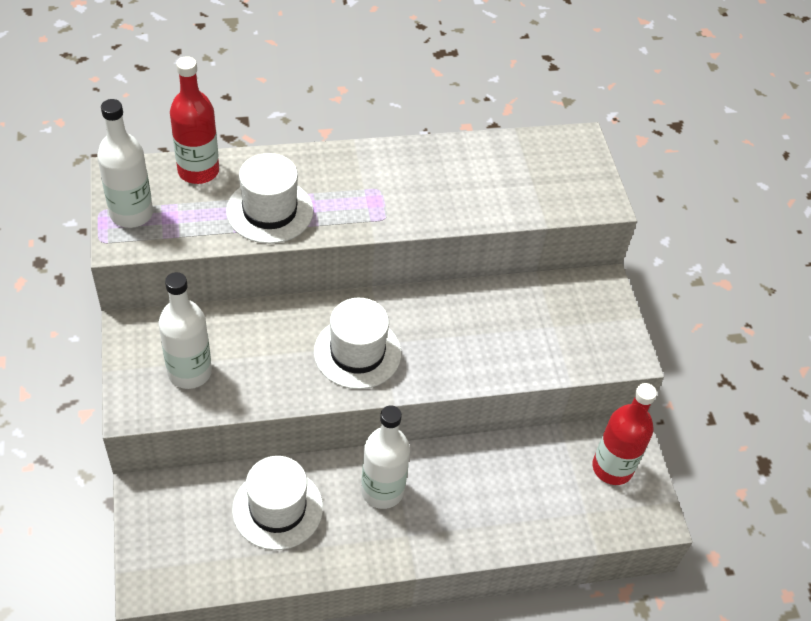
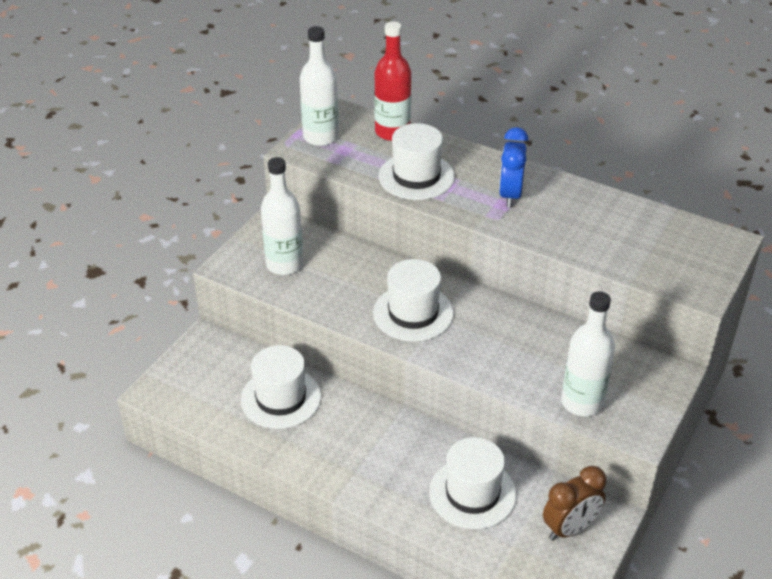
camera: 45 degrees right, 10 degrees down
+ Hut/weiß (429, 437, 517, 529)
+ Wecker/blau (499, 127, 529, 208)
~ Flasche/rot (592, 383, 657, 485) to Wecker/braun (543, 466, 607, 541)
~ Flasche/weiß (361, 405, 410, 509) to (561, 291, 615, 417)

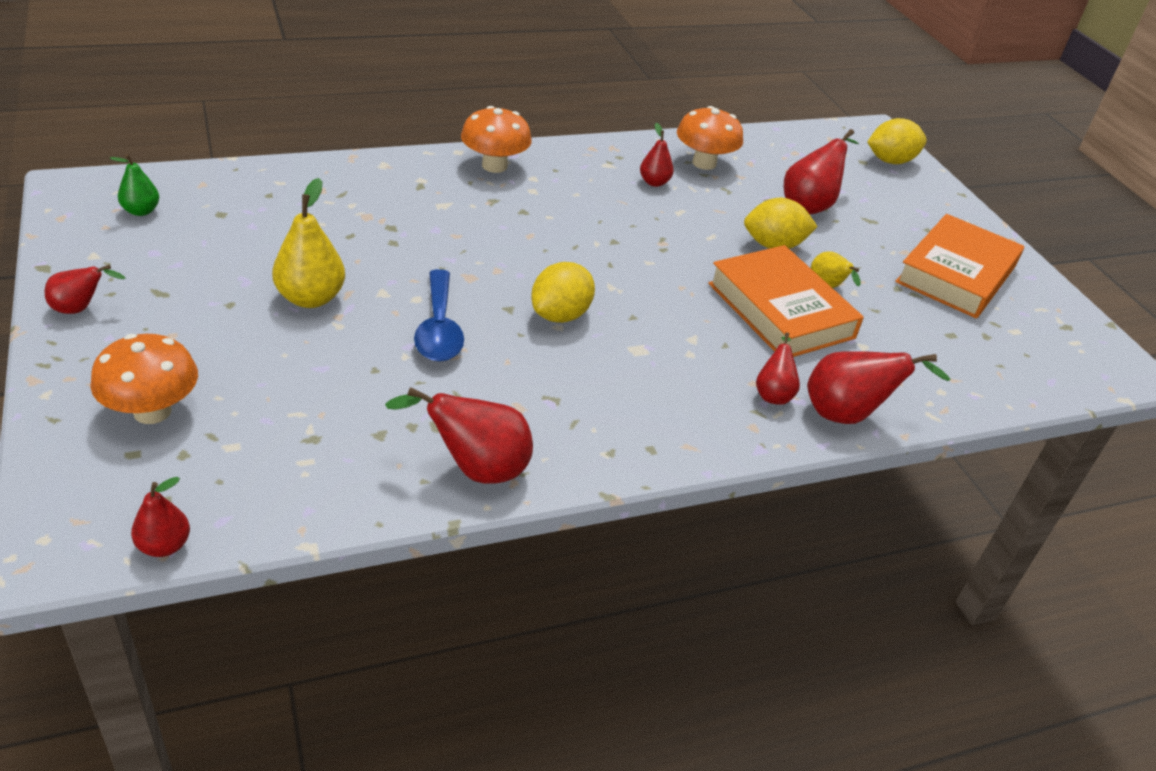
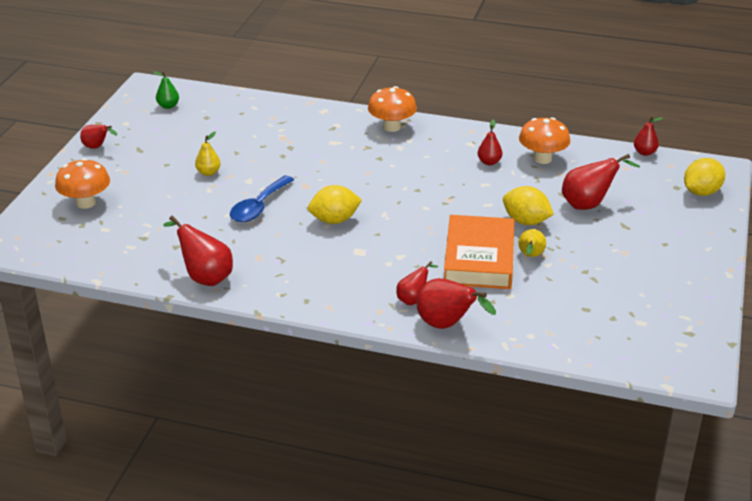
camera: 40 degrees right, 5 degrees down
~ Birne/gelb (272, 178, 345, 308) = (195, 132, 221, 176) x0.59
~ Birne/rot (131, 477, 190, 557) to (634, 117, 663, 156)
~ Zitrone/gelb (867, 118, 927, 164) = (684, 158, 725, 196) 60 degrees counterclockwise
- Buch/orange (895, 214, 1024, 318)

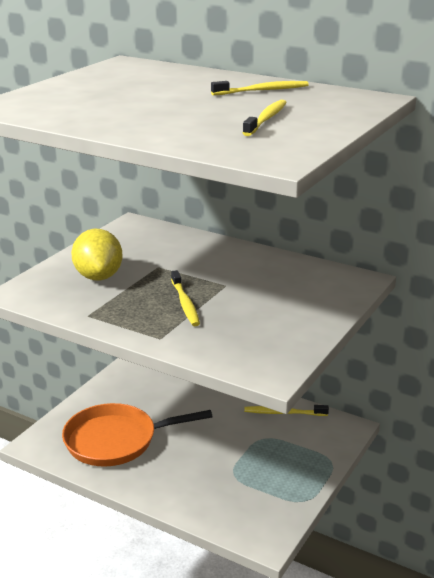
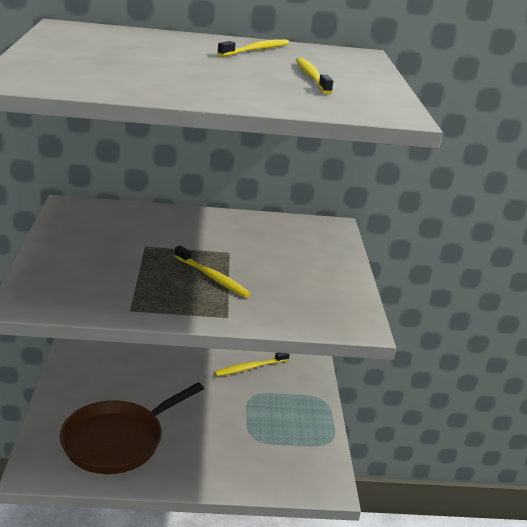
camera: 35 degrees left, 0 degrees up
~ Pfanne/orange (62, 403, 212, 467) to Pfanne/braun (60, 383, 204, 474)
- Zitrone/gelb (71, 229, 123, 280)

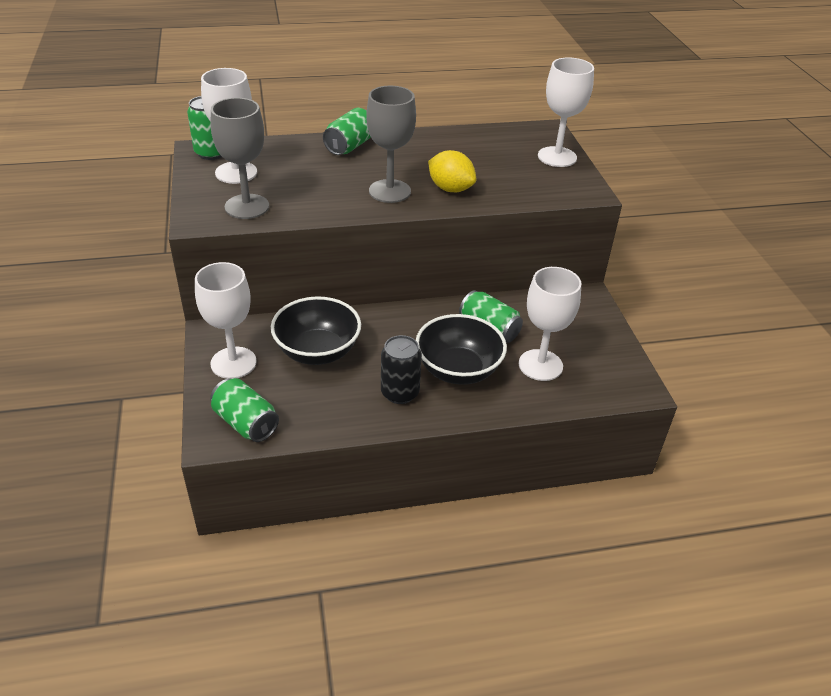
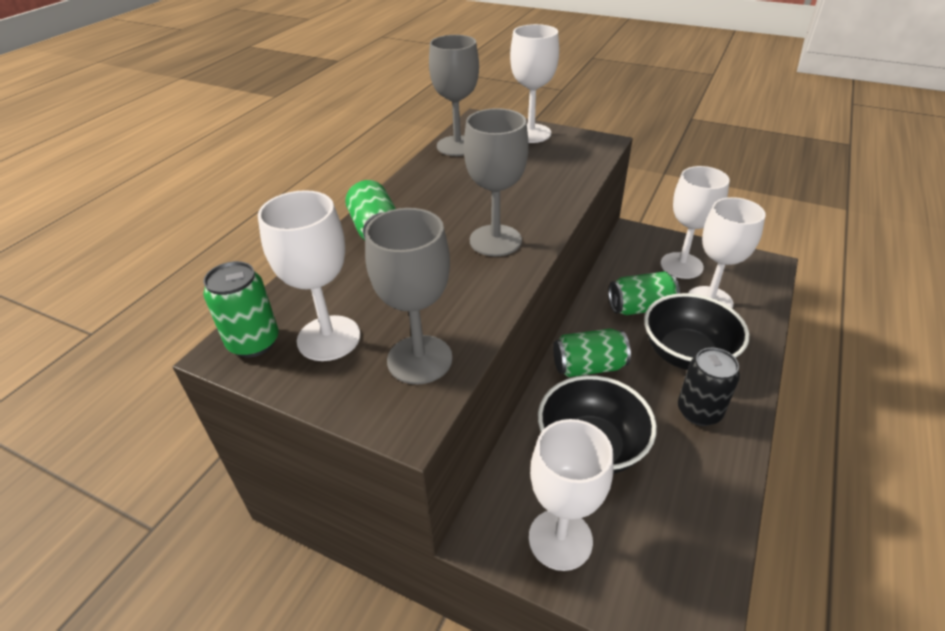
camera: 50 degrees left, 0 degrees up
+ Kelch/grau (429, 35, 479, 156)
~ Dose/grün (210, 378, 279, 442) to (553, 329, 631, 377)
+ Kelch/weiß (661, 166, 730, 279)
- Zitrone/gelb (428, 150, 476, 192)

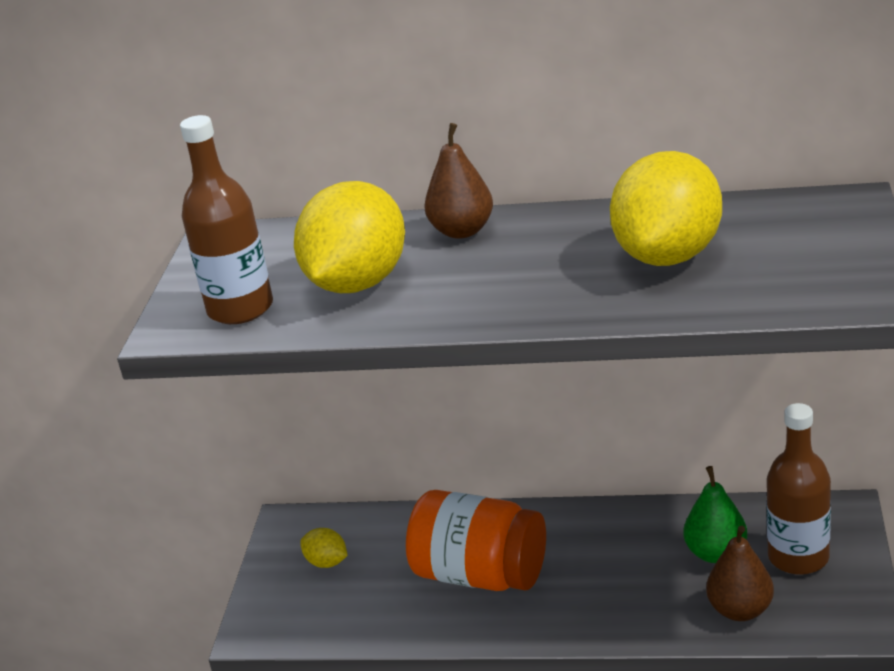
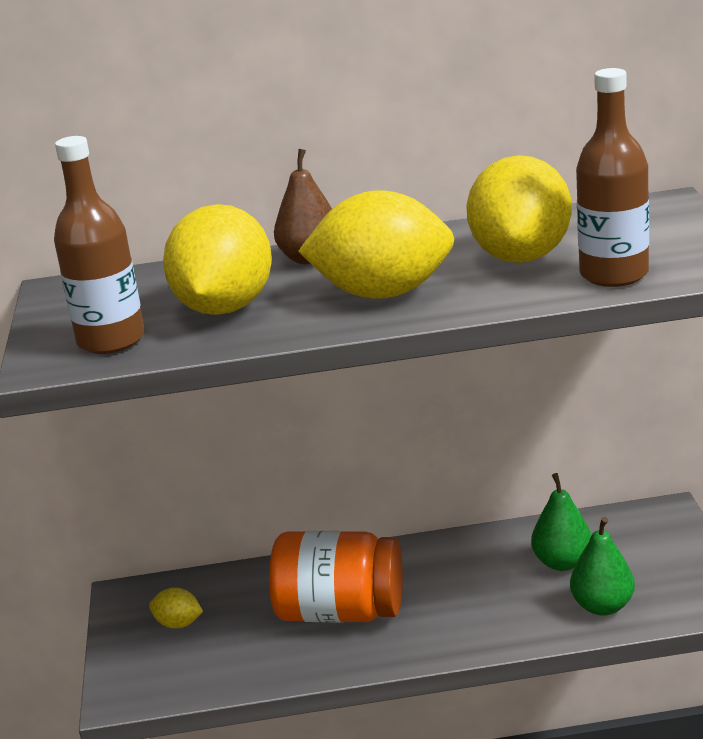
camera: 15 degrees left, 5 degrees down
+ Zitrone/gelb (298, 190, 454, 299)
~ Birne/braun (706, 526, 774, 621) to Birne/grün (570, 517, 635, 616)
~ Flasche/braun (767, 403, 831, 575) to (576, 68, 649, 287)

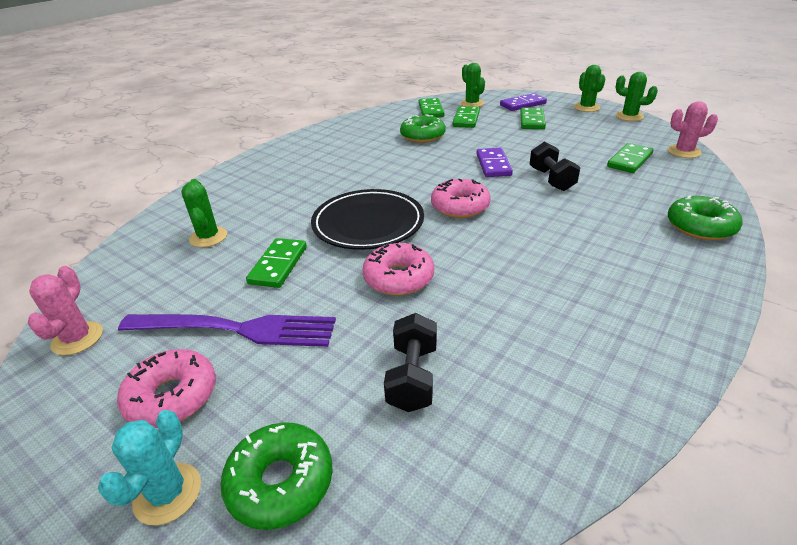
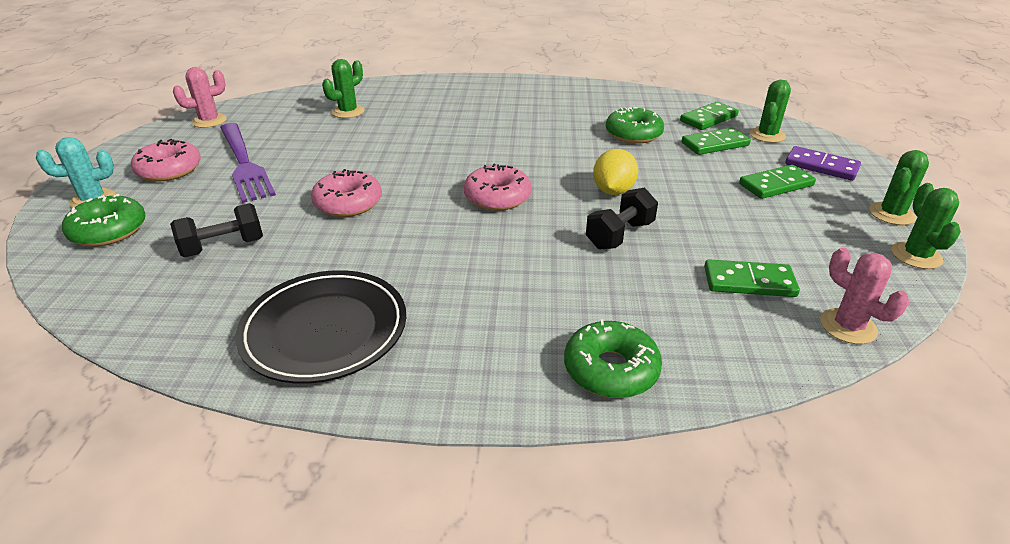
camera: 55 degrees right, 0 degrees up
~ Teller/schwarz (311, 189, 424, 250) to (236, 270, 406, 384)
~ Dominostein/lila (477, 148, 513, 177) to Zitrone/gelb (593, 149, 638, 195)
- Dominostein/grün (246, 238, 307, 288)

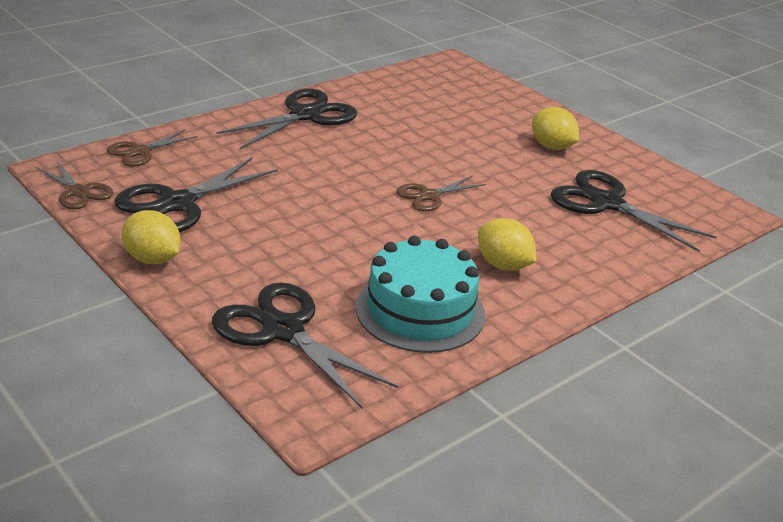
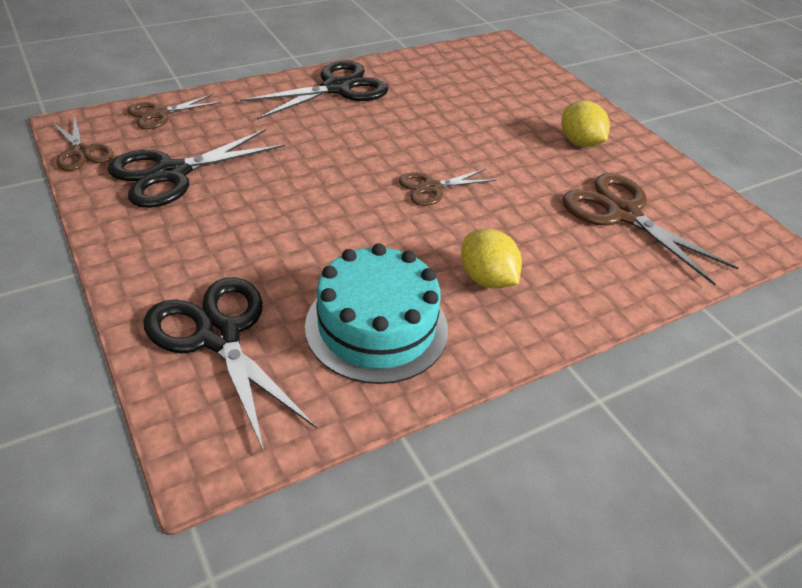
camera: 10 degrees right, 10 degrees up
~ Schere/schwarz (551, 170, 716, 252) to Schere/braun (562, 173, 739, 285)
- Zitrone/gelb (122, 210, 181, 264)

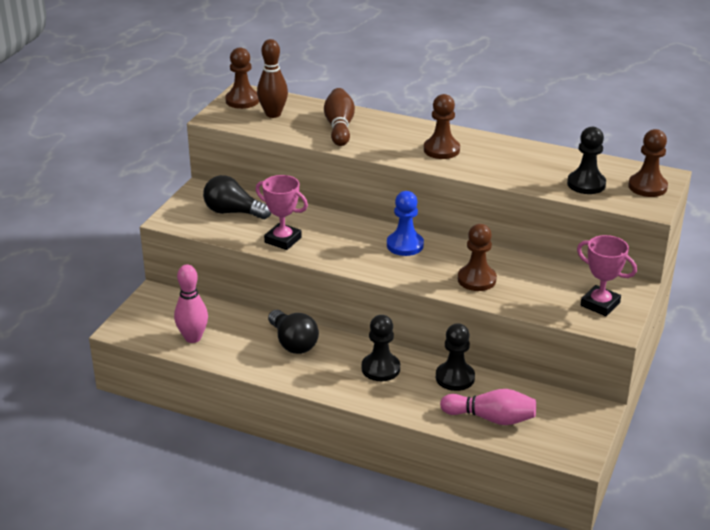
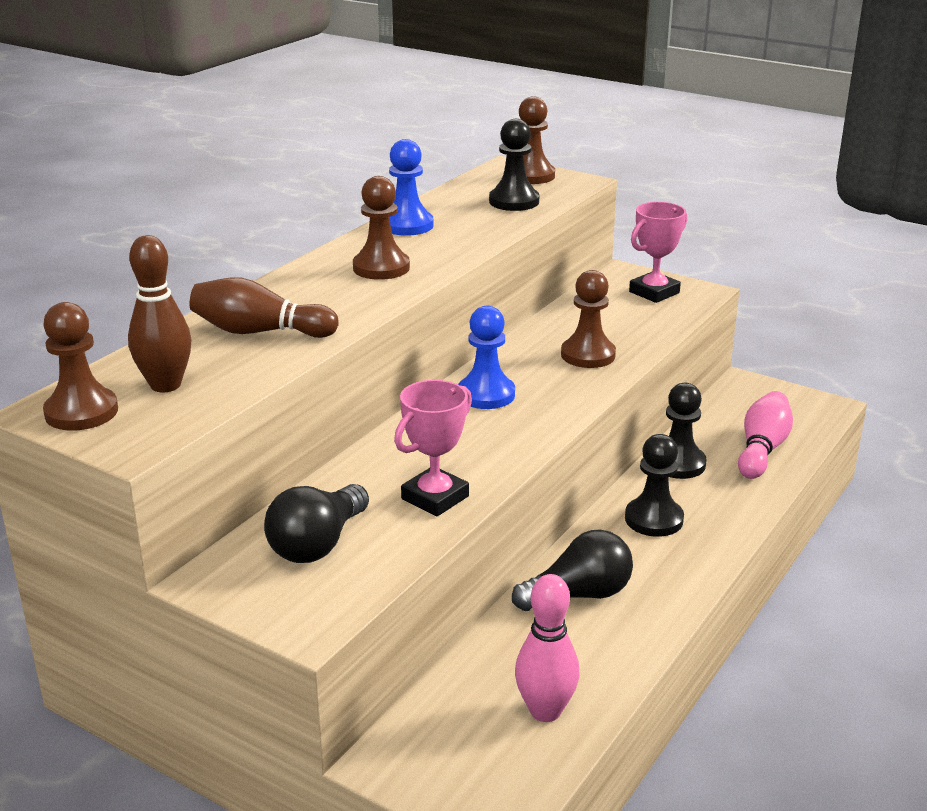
camera: 80 degrees left, 5 degrees down
+ Bauer/blau (389, 139, 433, 236)

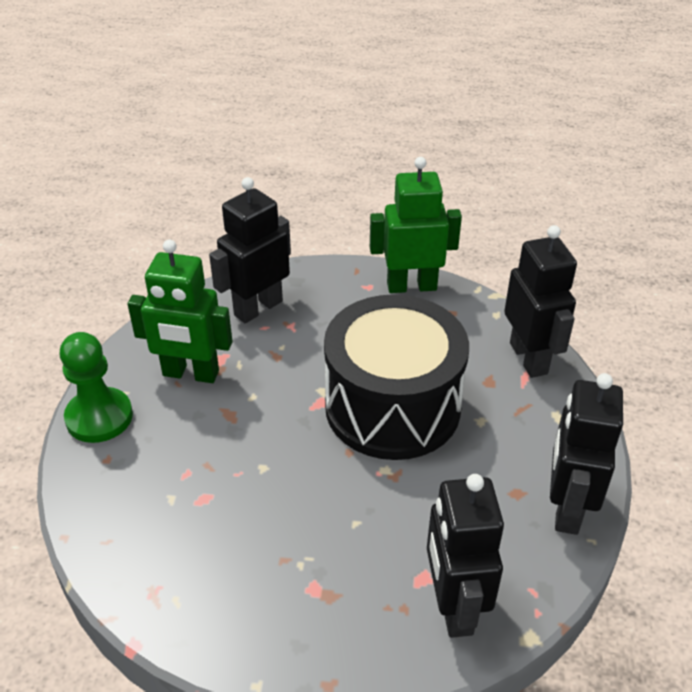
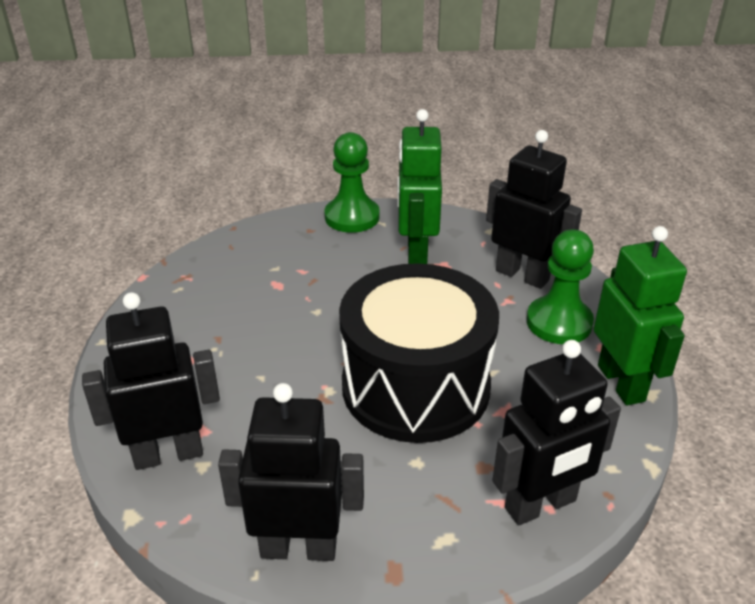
camera: 80 degrees right, 5 degrees down
+ Bauer/grün (527, 229, 594, 344)

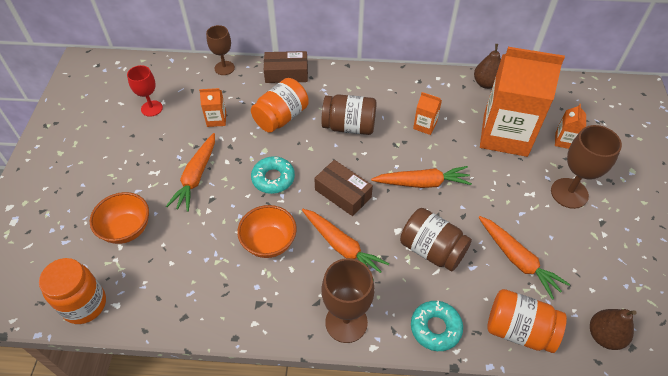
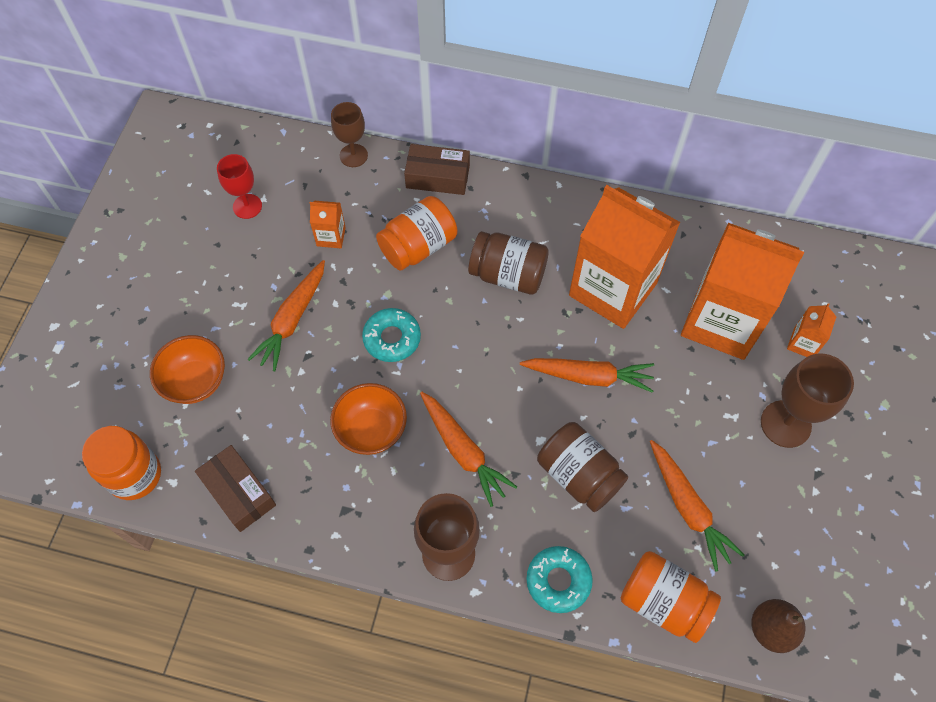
camera: 10 degrees right, 10 degrees up
~ Schachtel/braun (314, 160, 373, 216) to (195, 445, 276, 532)
~ Getränkekarton/orange (413, 92, 442, 135) = (569, 185, 681, 329) x2.48
- Birne/braun (474, 44, 501, 89)

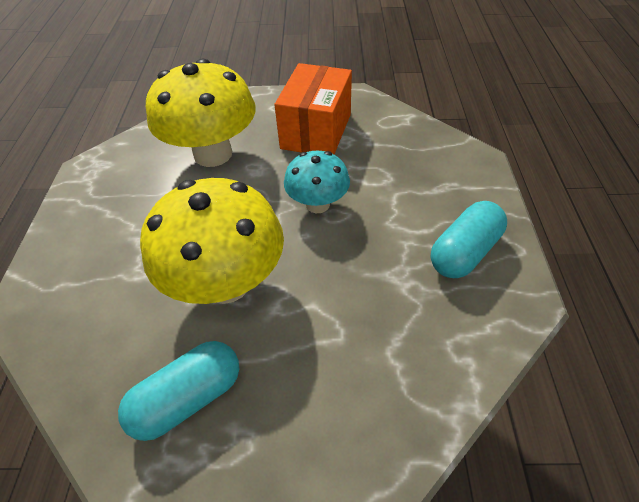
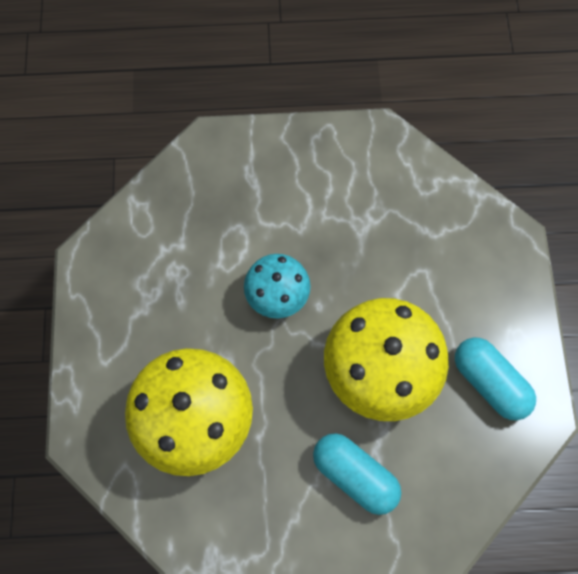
camera: 95 degrees left, 20 degrees up
~ Kapsel/türkis (431, 201, 507, 278) to (313, 433, 401, 515)
- Schachtel/orange (274, 63, 352, 154)

